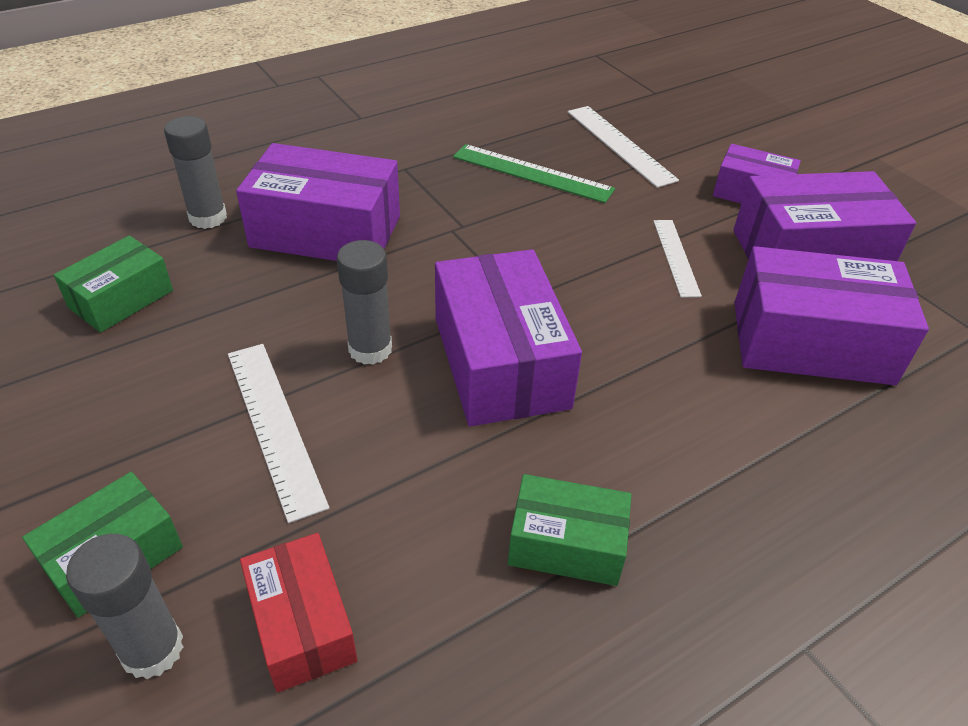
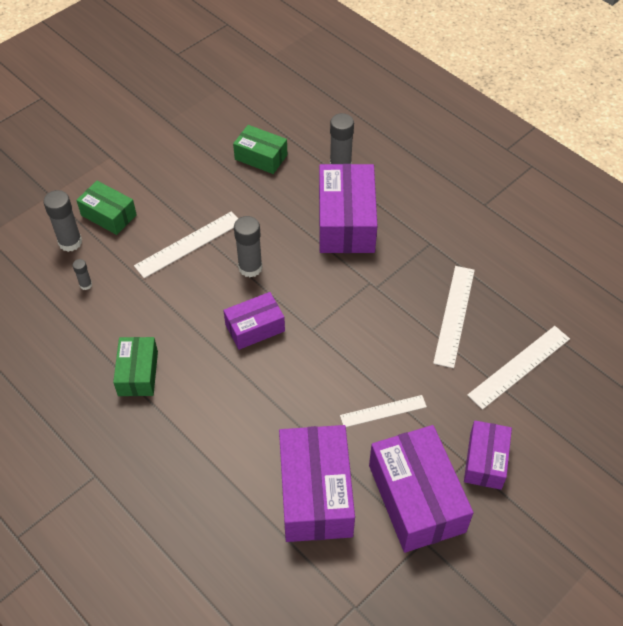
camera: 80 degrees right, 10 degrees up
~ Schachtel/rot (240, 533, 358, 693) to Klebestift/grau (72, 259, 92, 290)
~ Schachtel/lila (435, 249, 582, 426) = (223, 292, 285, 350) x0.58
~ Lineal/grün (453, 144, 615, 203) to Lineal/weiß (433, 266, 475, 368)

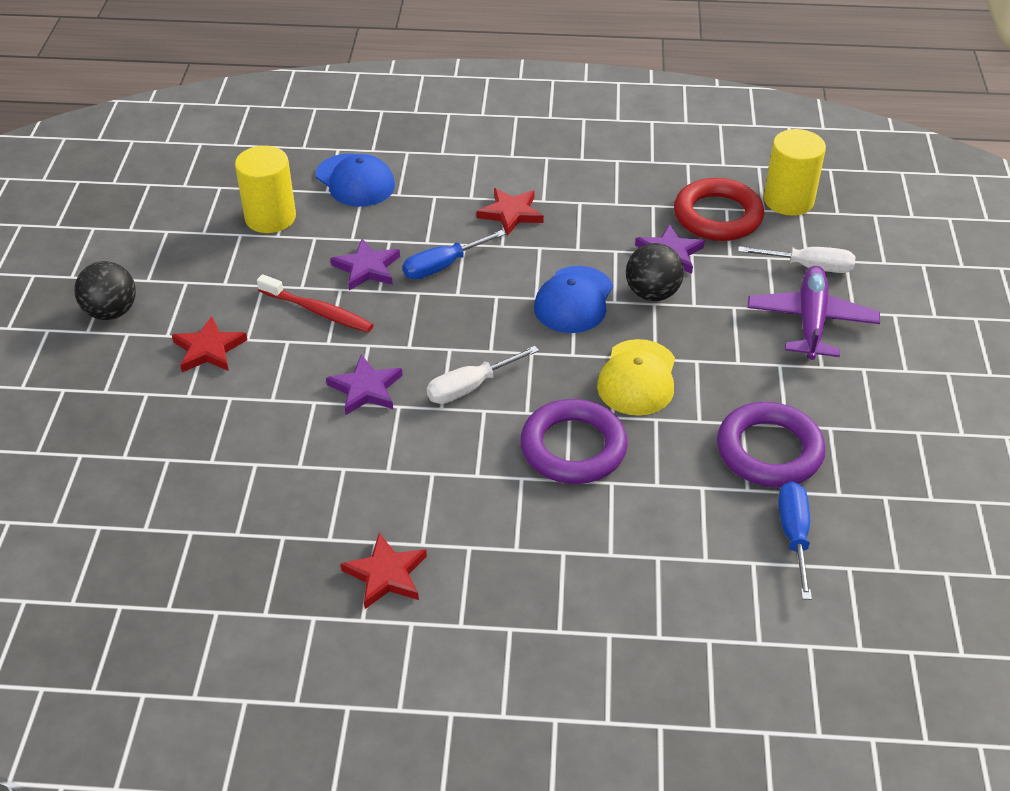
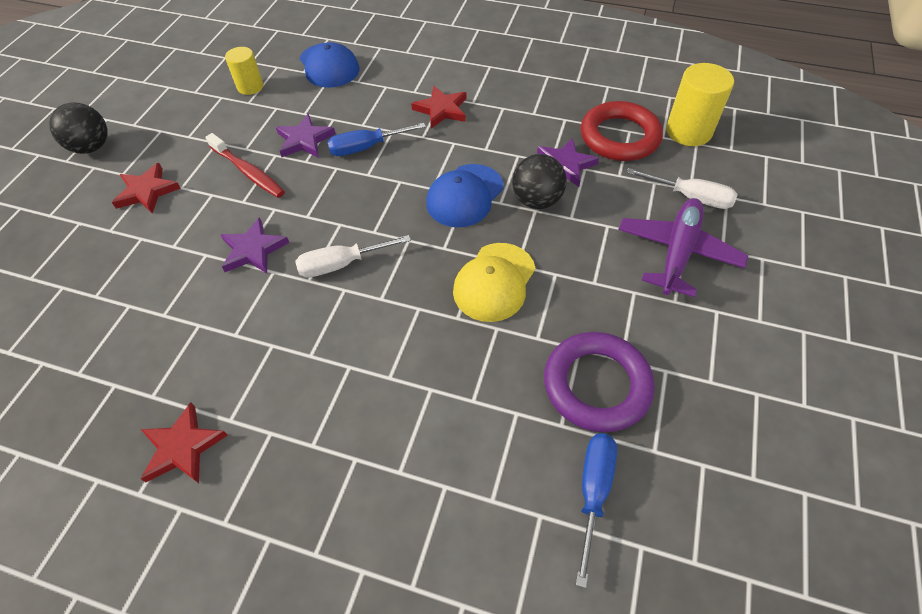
camera: 15 degrees right, 10 degrees up
~ Vollzylinder/gelb (235, 146, 296, 233) = (225, 47, 263, 95) x0.63
- Ring/lila (520, 399, 628, 484)

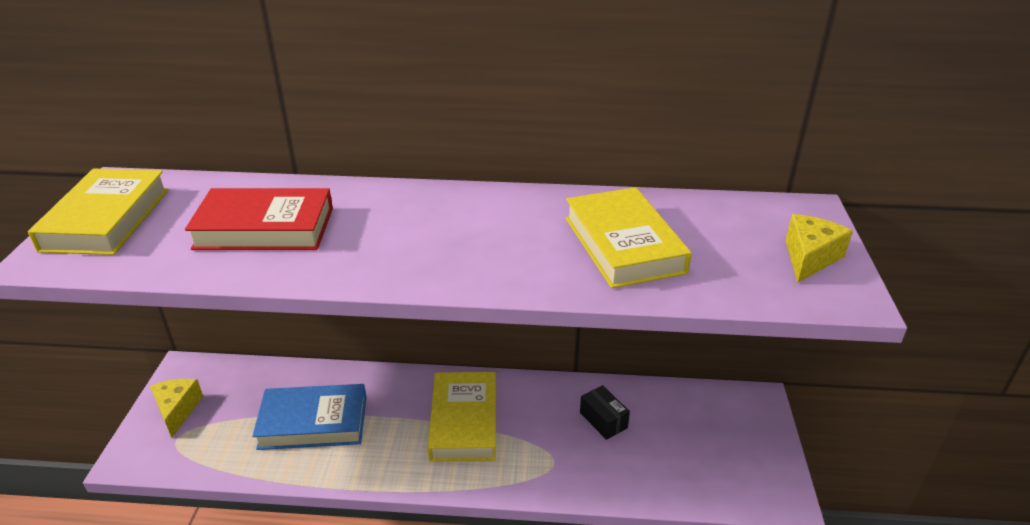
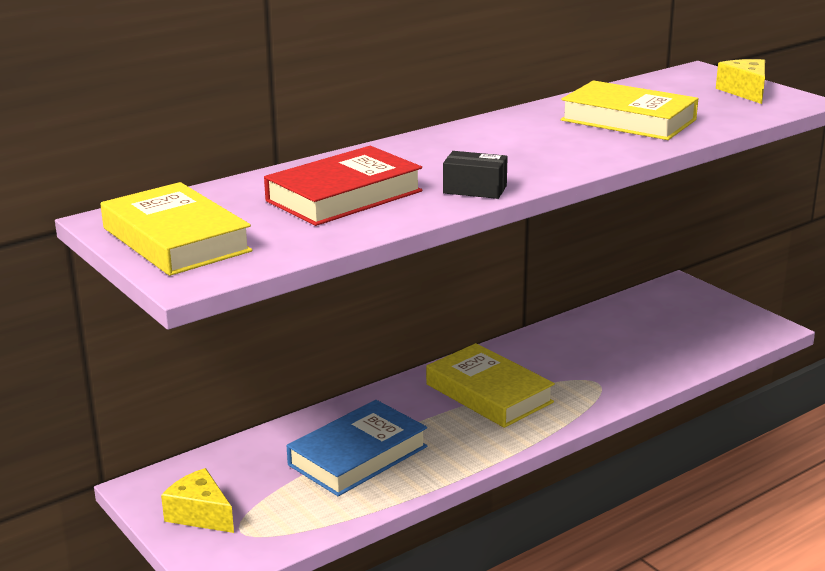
camera: 40 degrees left, 10 degrees down
~ Schachtel/schwarz (580, 385, 630, 440) to (443, 151, 507, 199)

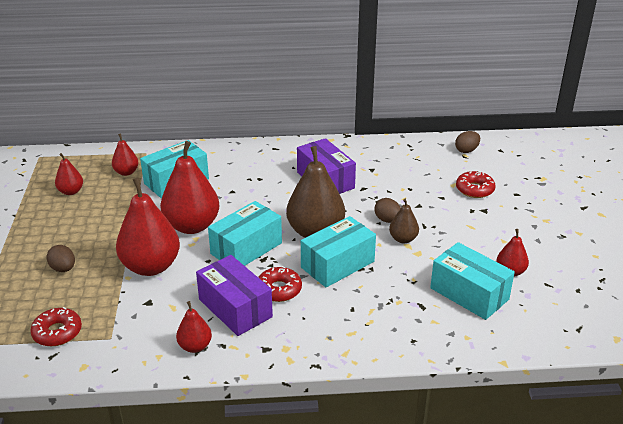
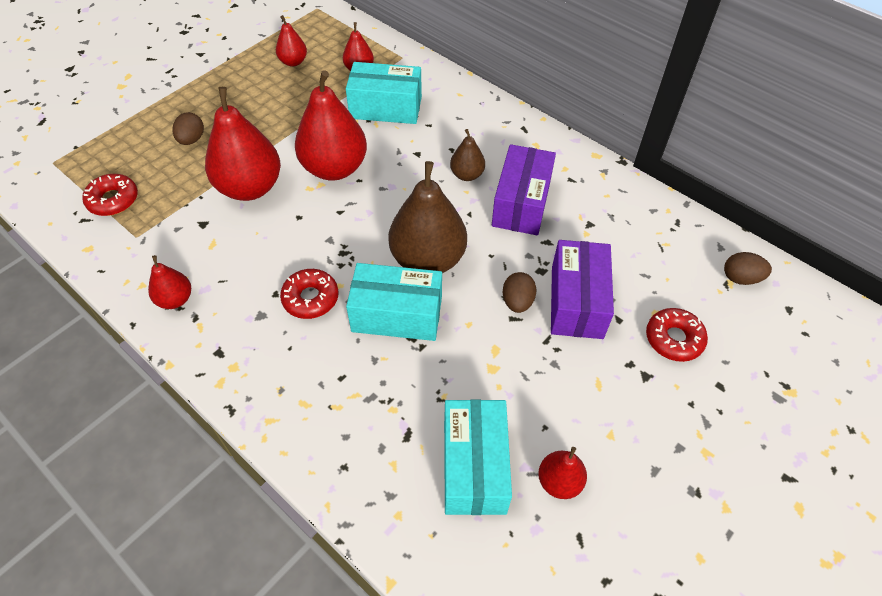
camera: 45 degrees right, 20 degrees up
~ Birne/braun (389, 199, 419, 243) to (450, 129, 485, 181)
~ Schachtel/lila (196, 255, 273, 336) to (551, 240, 614, 339)
- Schachtel/türkis (208, 201, 282, 266)

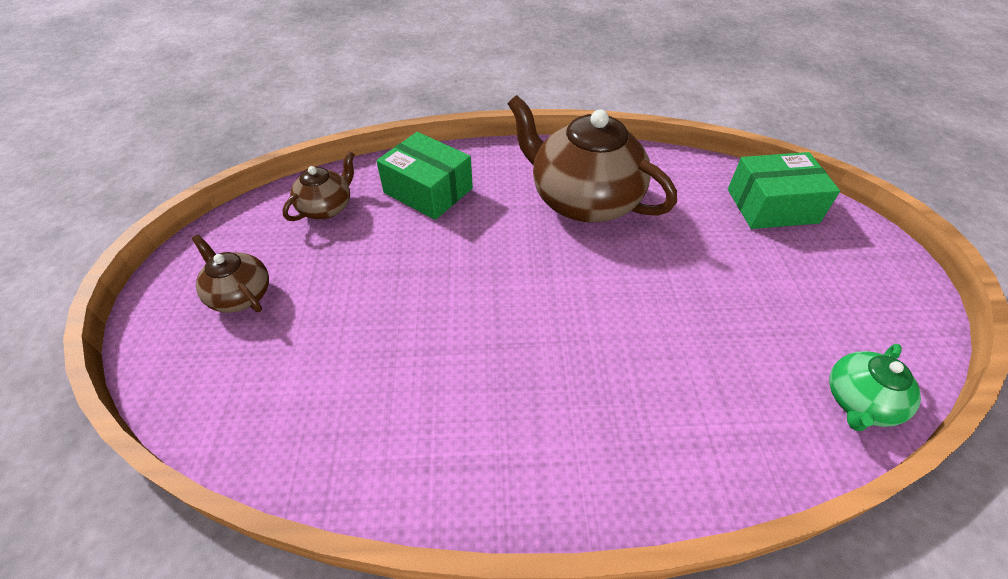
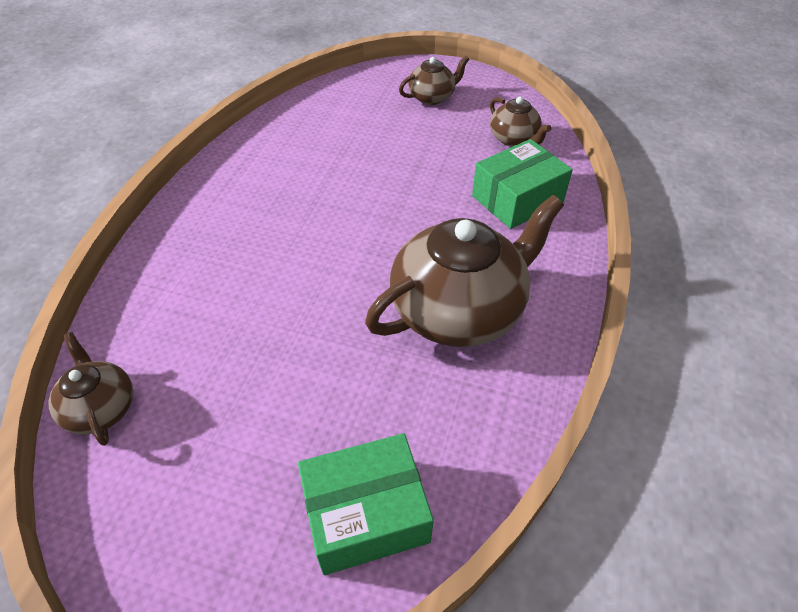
camera: 110 degrees right, 0 degrees up
~ Teekanne/grün (829, 344, 921, 431) to Teekanne/braun (48, 332, 133, 446)
~ Schachtel/grün (728, 152, 840, 229) = (298, 433, 434, 575) 60 degrees clockwise

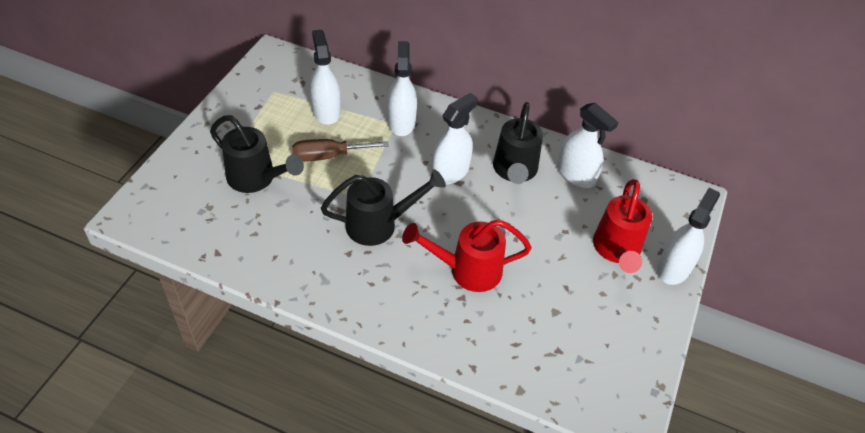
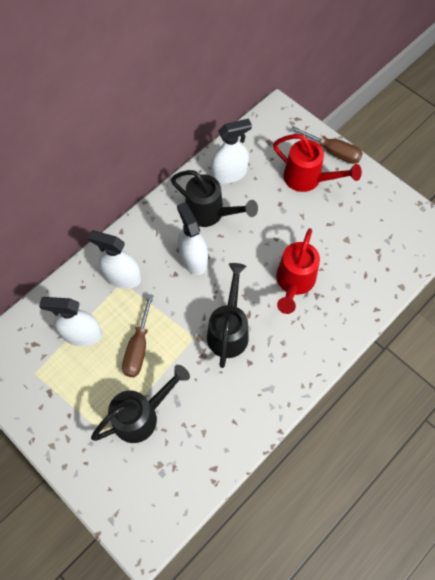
camera: 65 degrees left, 15 degrees up
~ Sprühflasche/weiß (657, 188, 720, 285) to Schraubenzieher/braun (291, 126, 363, 164)

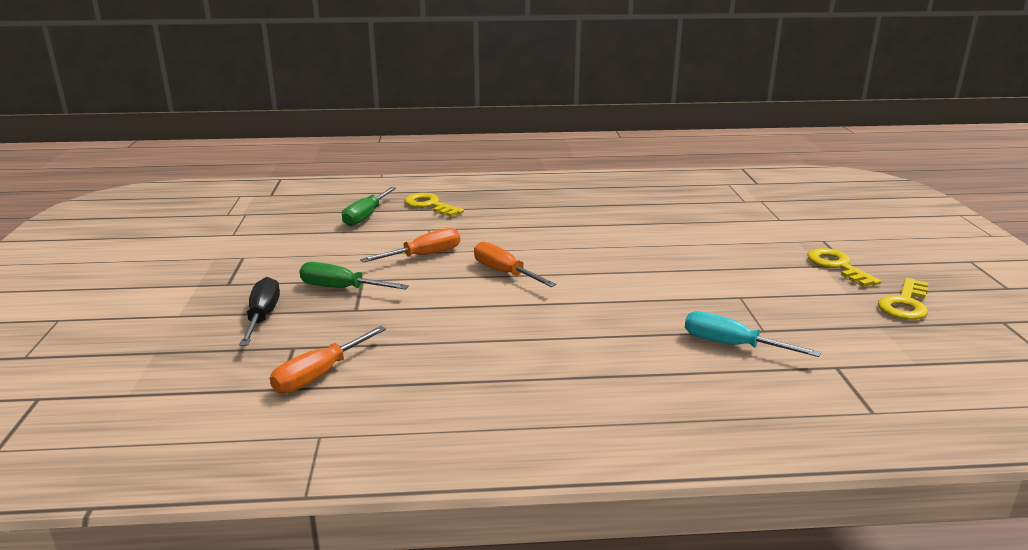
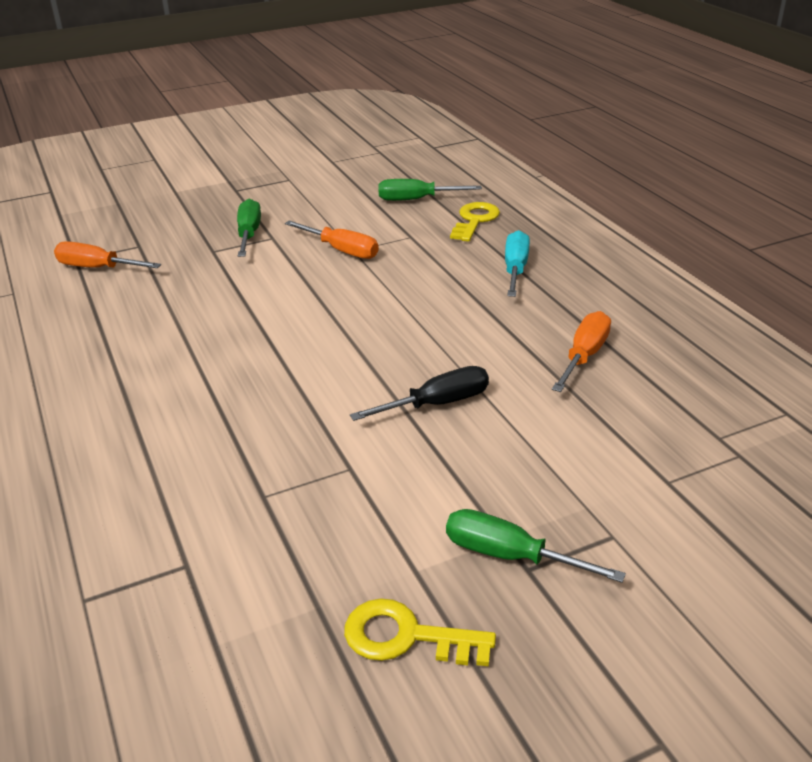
camera: 70 degrees right, 10 degrees up
~ Schraubenzieher/schwarz (239, 277, 280, 346) to (350, 366, 489, 421)
~ Schlüssel/gelb (807, 248, 881, 287) to Schraubenzieher/grün (446, 509, 626, 583)
~ Schraubenzieher/türkis (685, 311, 821, 357) to (505, 230, 530, 297)
~ Schraubenzieher/orange (474, 241, 557, 287) to (552, 311, 611, 392)

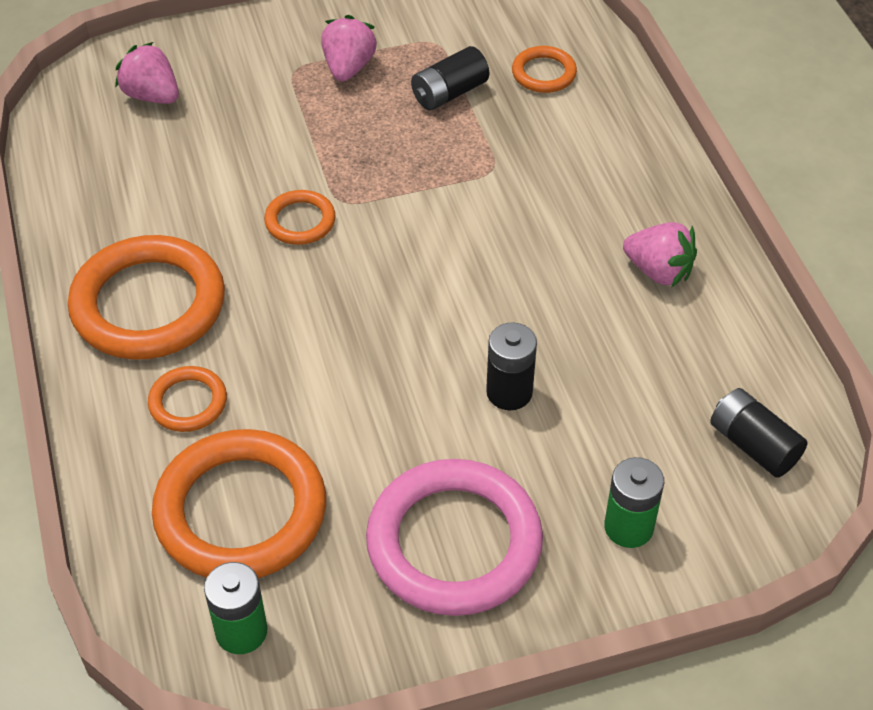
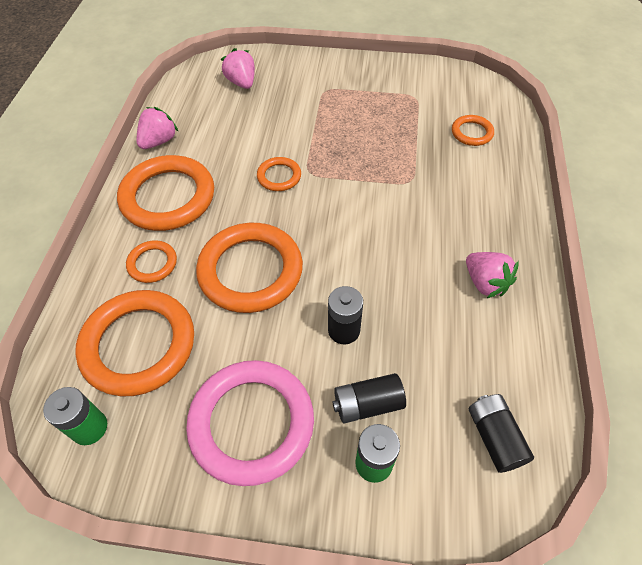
camera: 25 degrees right, 5 degrees up
~ Erdbeere/rosa (321, 15, 377, 81) to (136, 107, 179, 149)
+ Ring/orange (196, 223, 303, 313)
~ Batterie/schwarz (411, 46, 489, 111) to (332, 373, 406, 423)

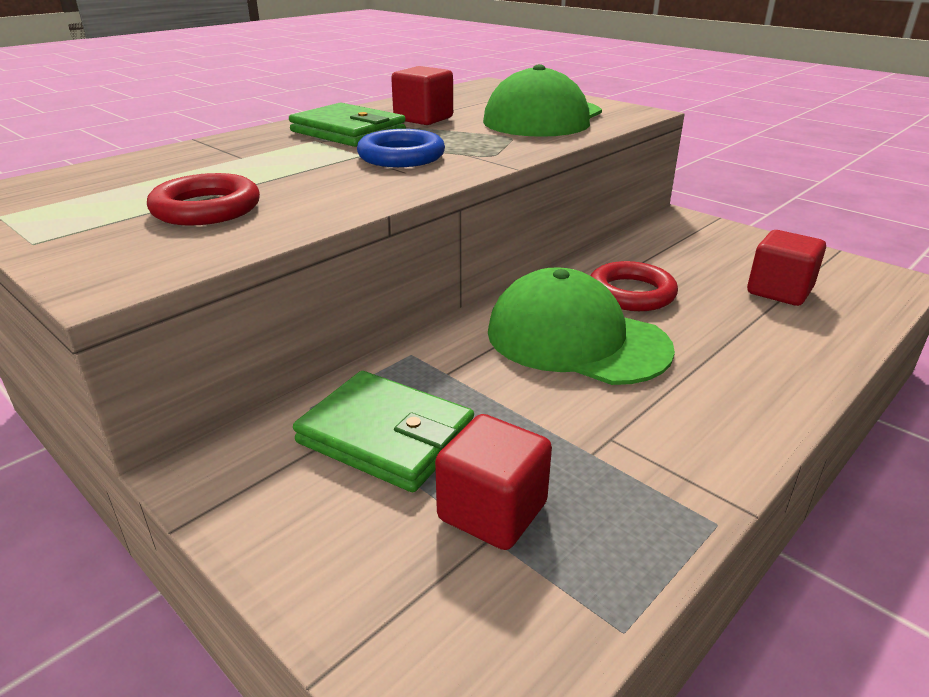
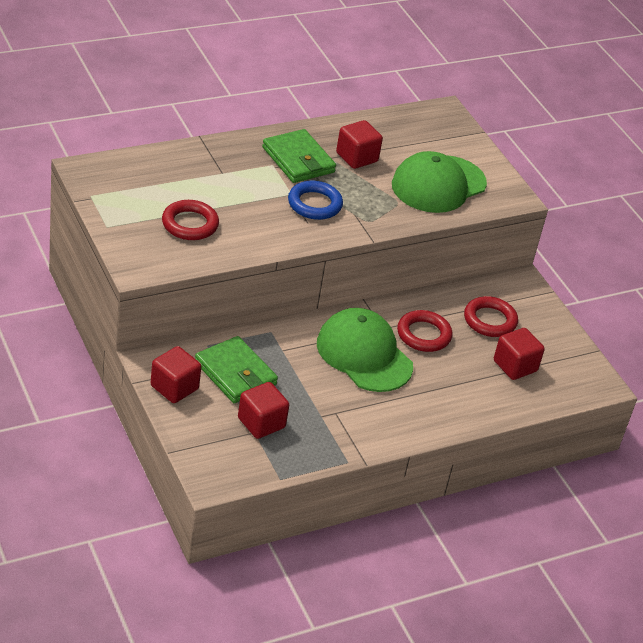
camera: 15 degrees right, 10 degrees up
+ Kubus/rot (151, 346, 201, 403)
+ Ring/rot (464, 296, 518, 337)

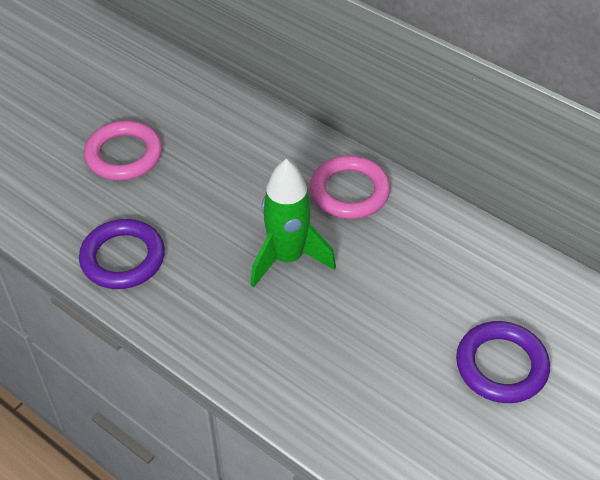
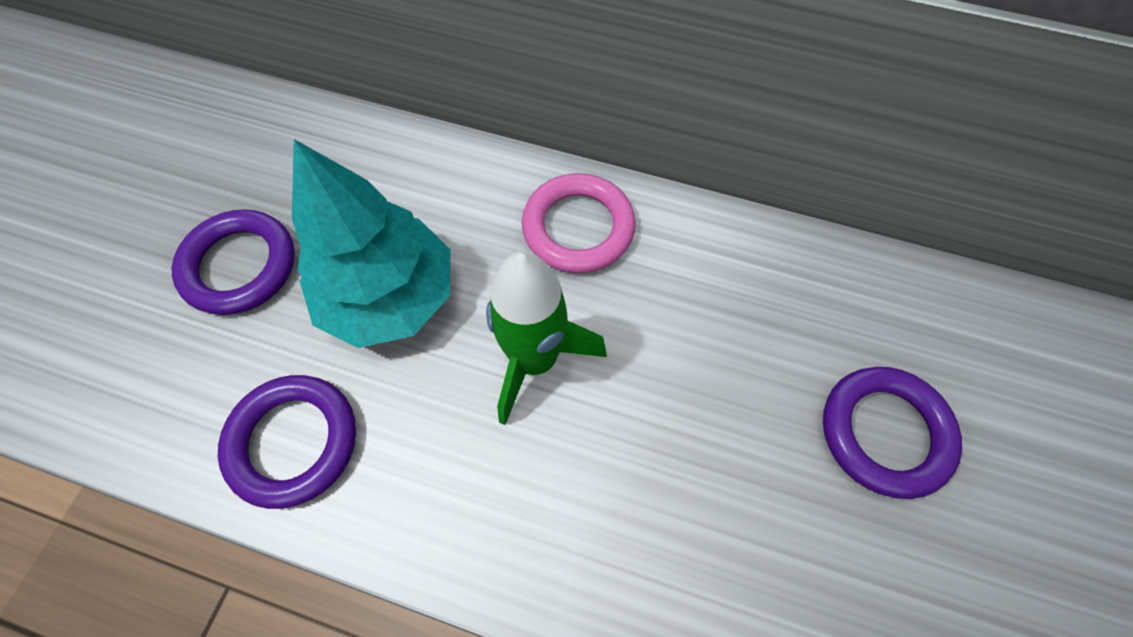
camera: 20 degrees left, 15 degrees up
~ Ring/rosa (84, 121, 162, 180) to Ring/lila (172, 209, 295, 315)
+ Baum/türkis (292, 139, 451, 348)

